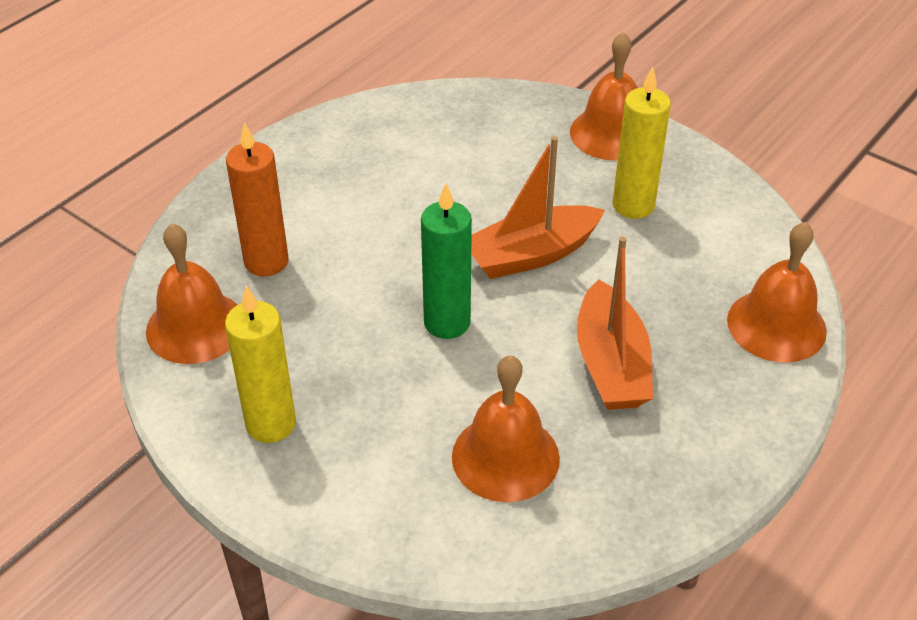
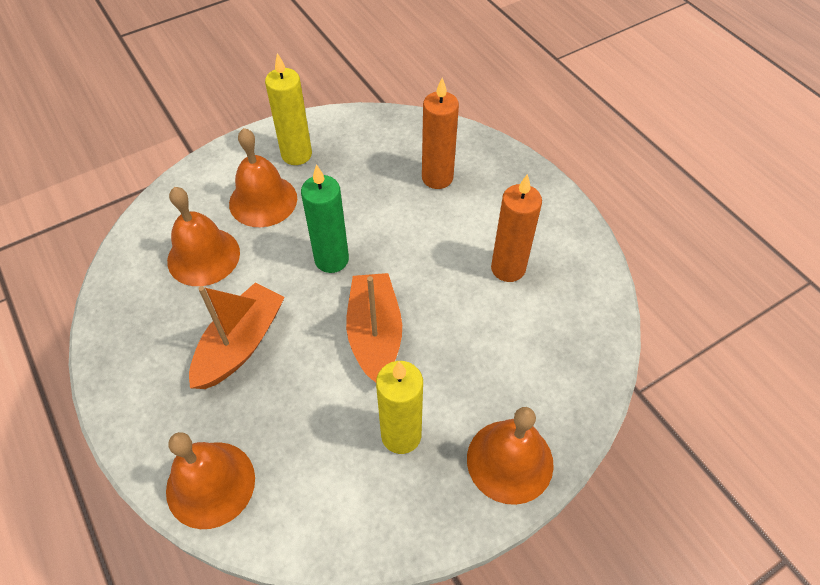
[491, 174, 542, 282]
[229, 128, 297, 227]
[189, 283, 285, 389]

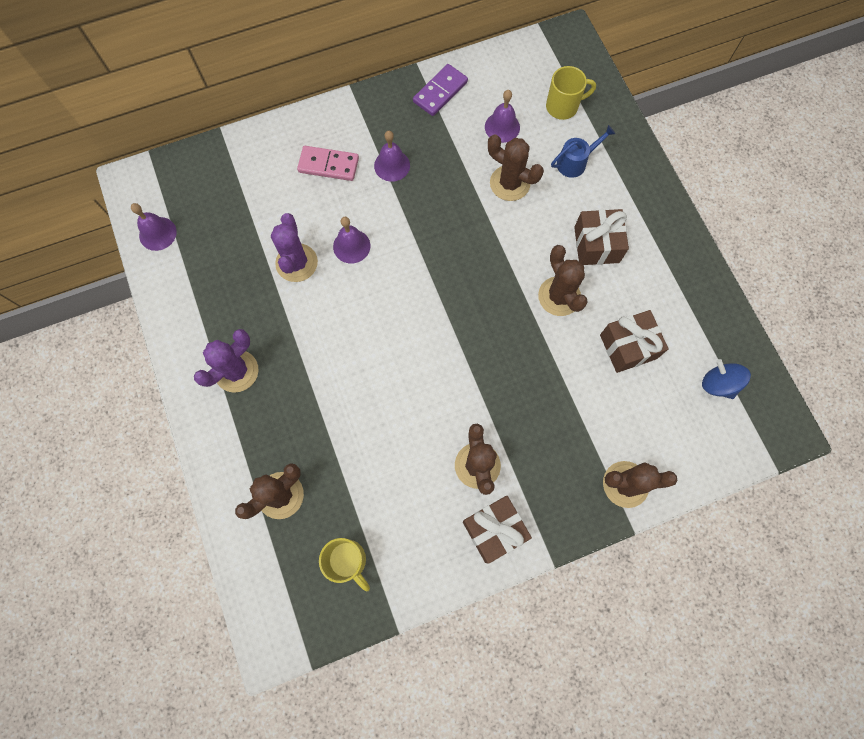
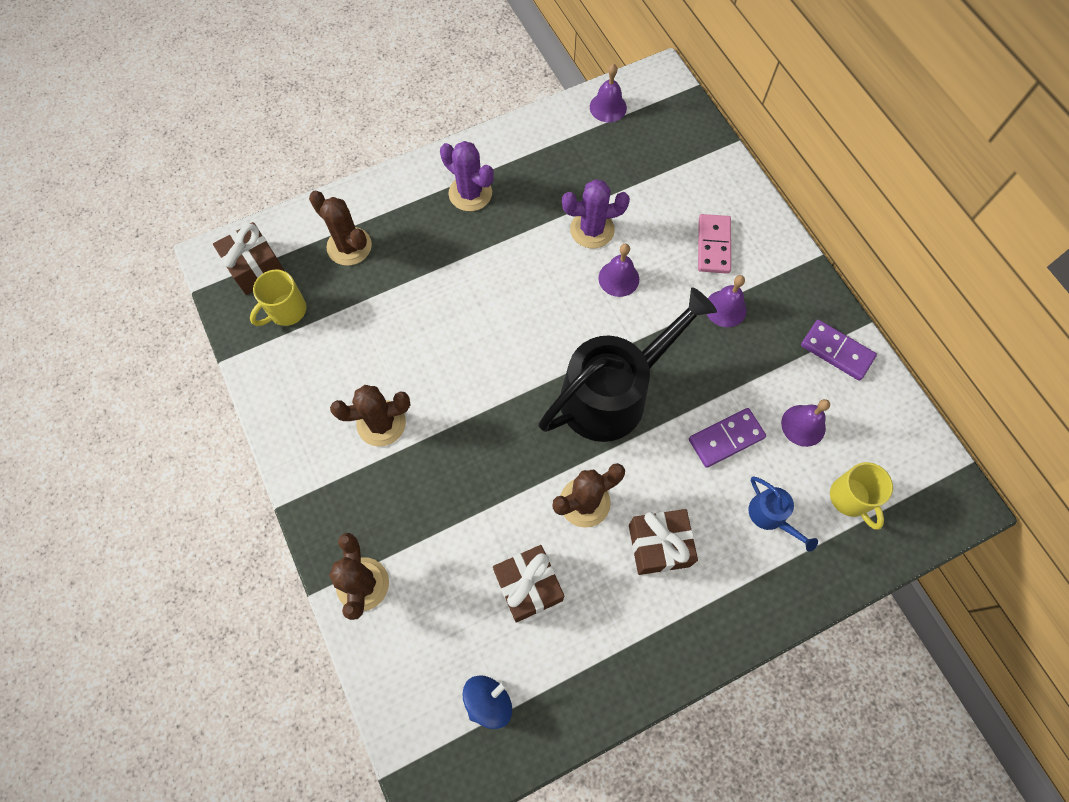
[539, 287, 717, 442]
[213, 222, 284, 295]
[689, 408, 766, 468]

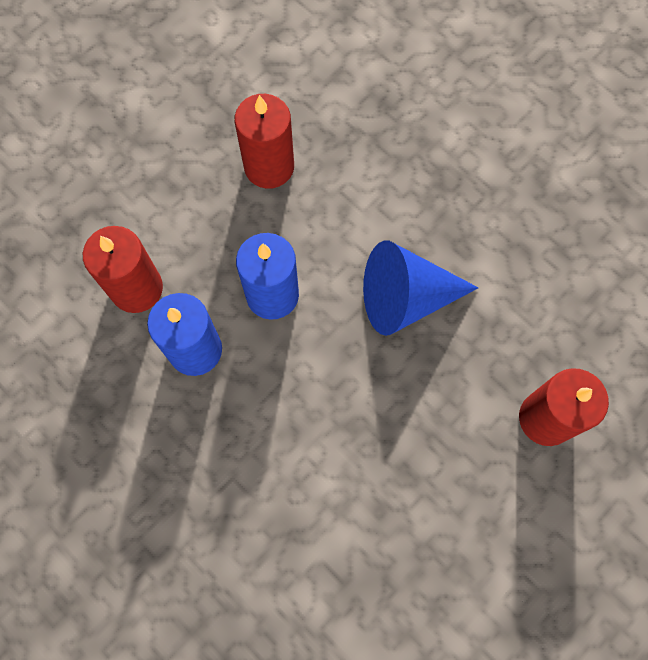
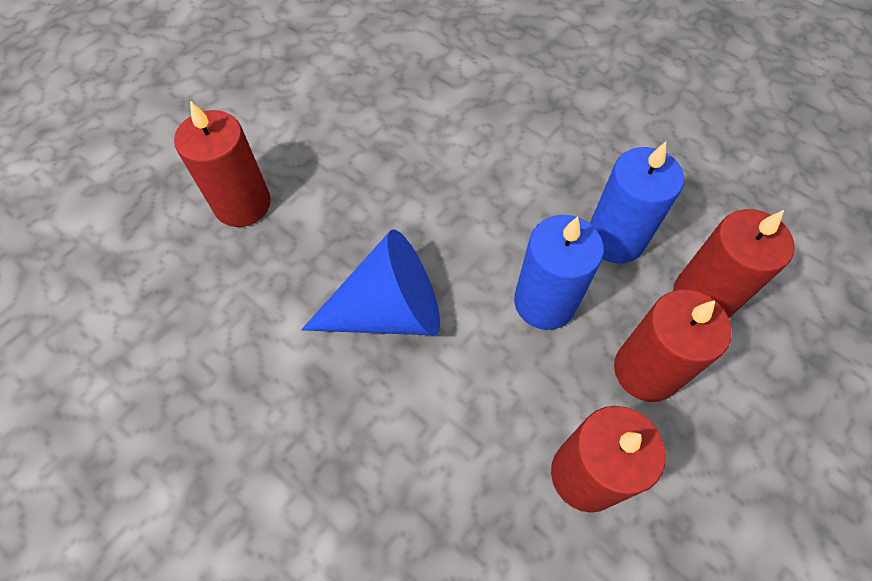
[614, 290, 732, 402]

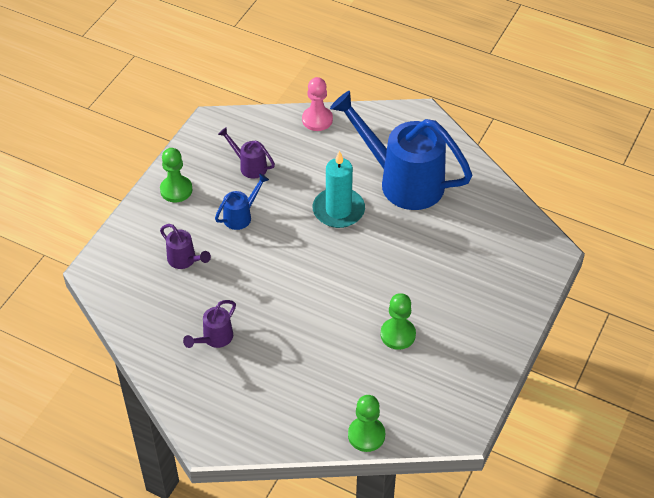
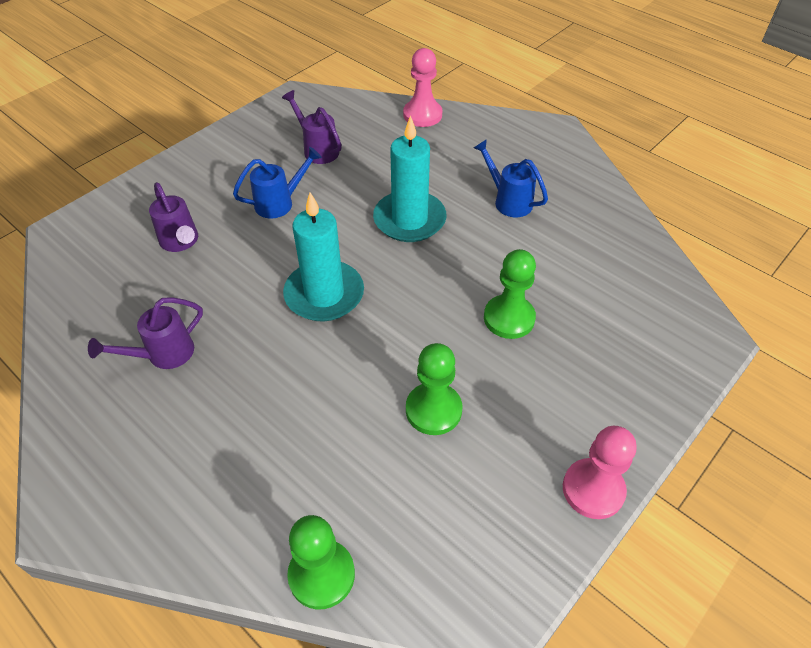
[283, 192, 364, 322]
[563, 426, 636, 519]
[484, 249, 536, 339]
[474, 139, 548, 217]

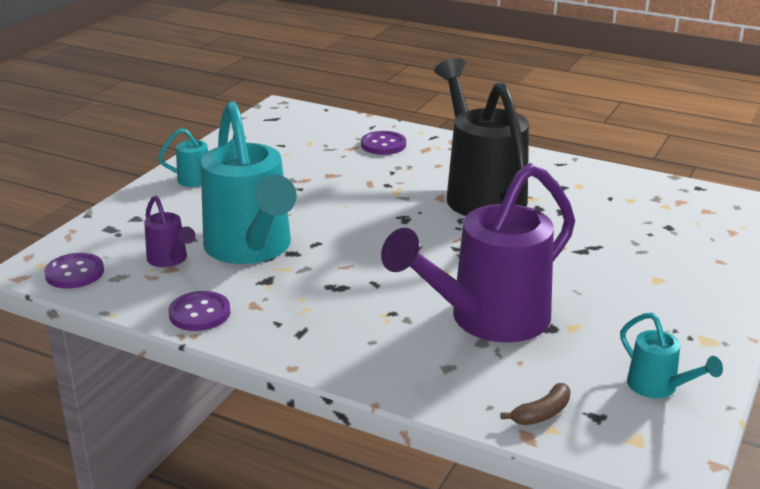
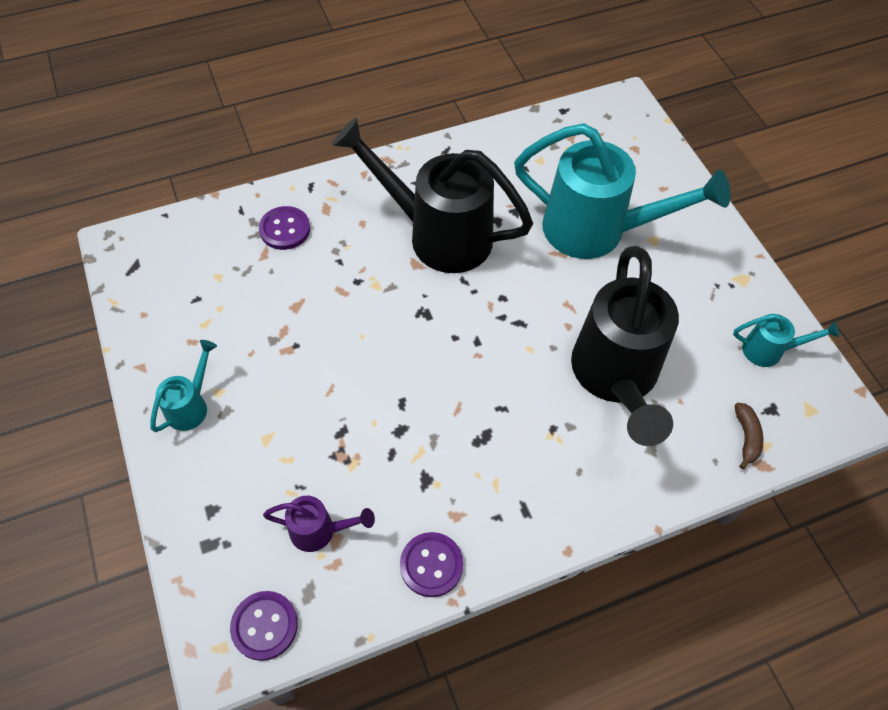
[514, 123, 731, 259]
[571, 246, 679, 446]

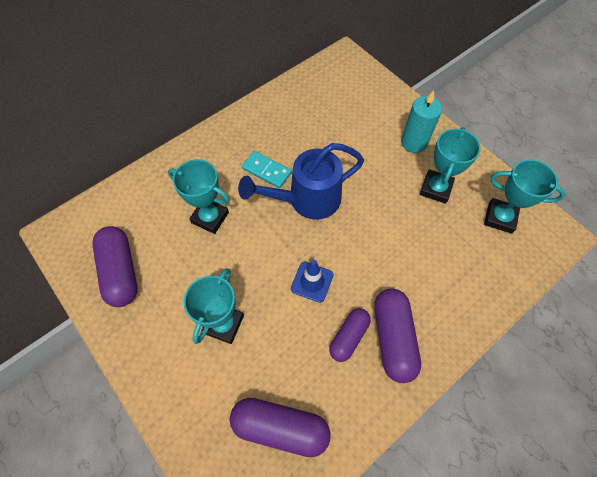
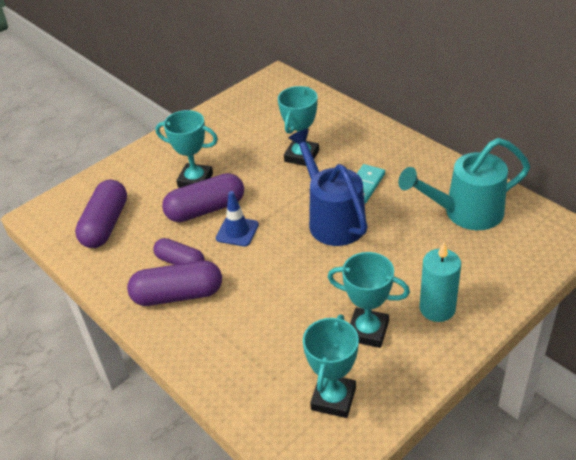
[398, 138, 530, 230]
[162, 173, 244, 222]

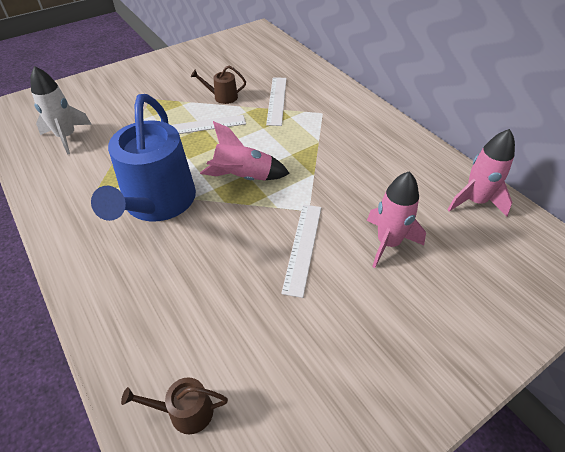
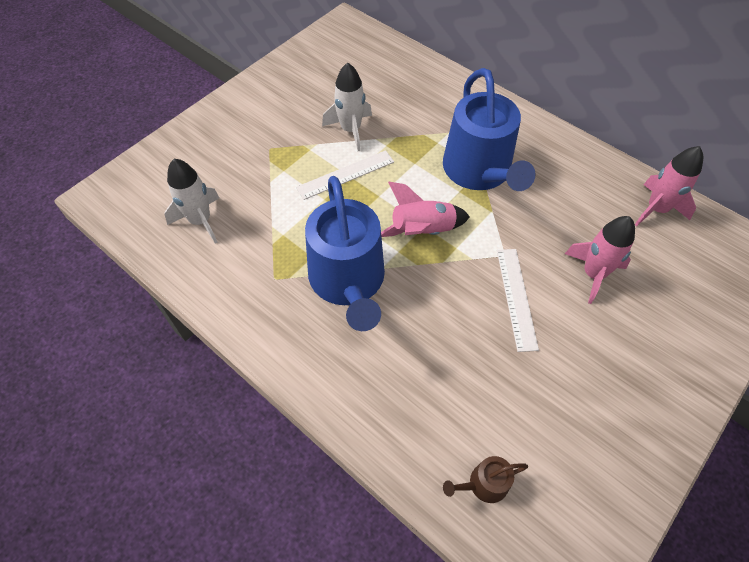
[266, 77, 287, 126] (first image)
[443, 68, 535, 191]
[322, 63, 372, 151]

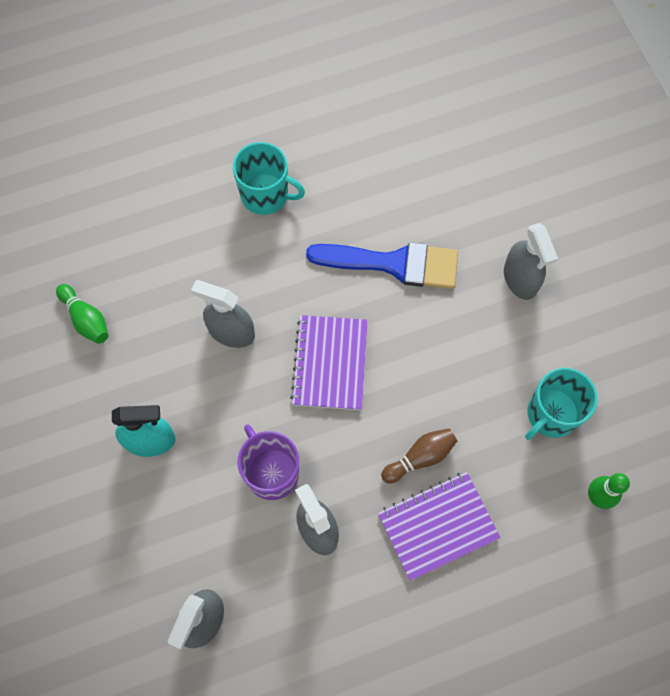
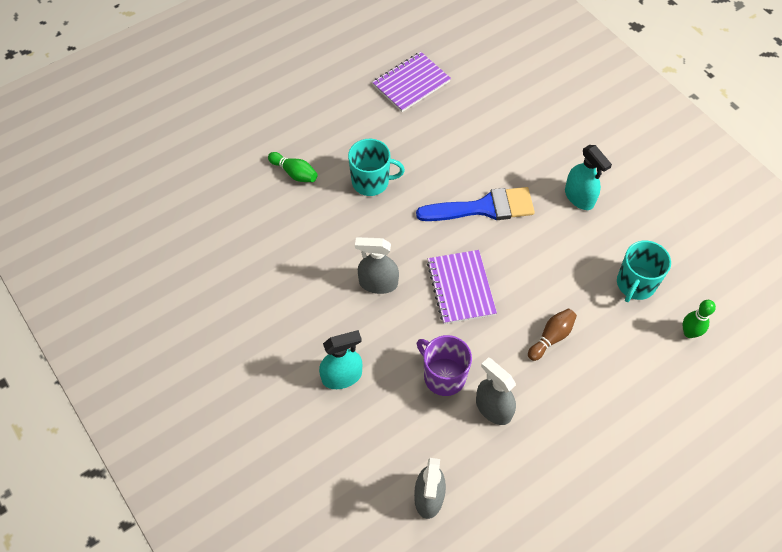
[268, 152, 317, 182]
[372, 52, 451, 112]
[565, 145, 612, 210]

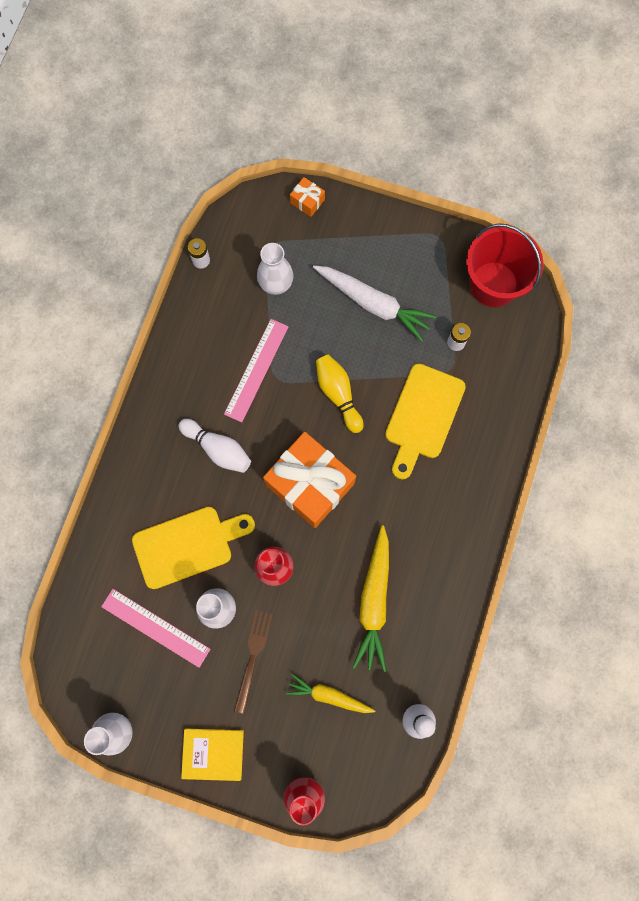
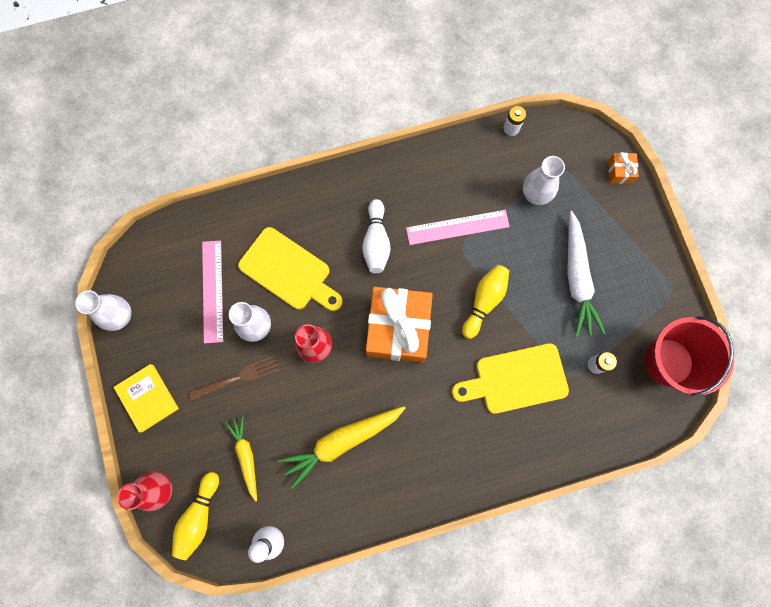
[172, 472, 219, 560]

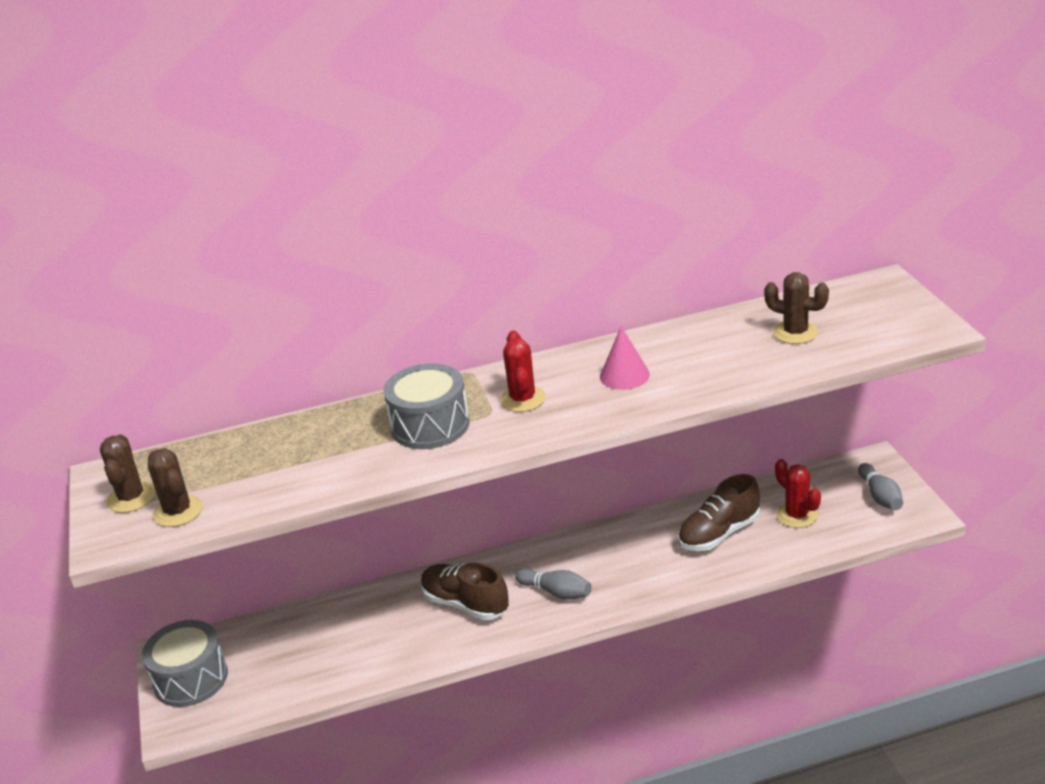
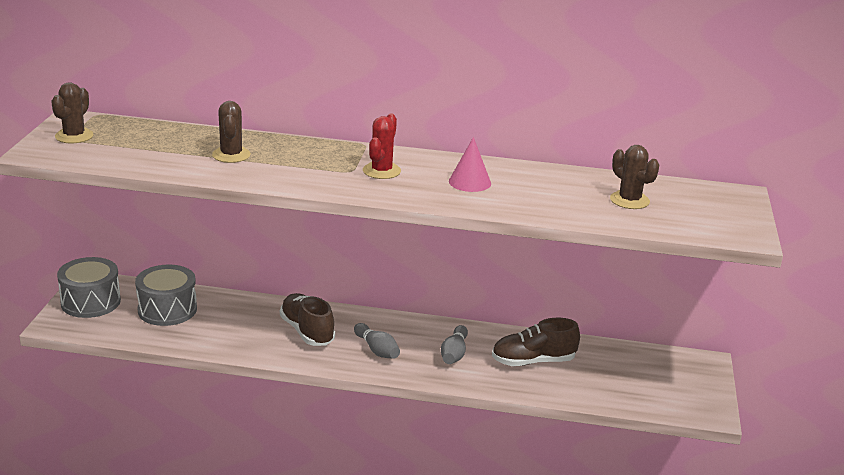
[775, 459, 821, 528] (first image)
[212, 101, 251, 163]
[135, 265, 197, 326]
[441, 325, 468, 364]

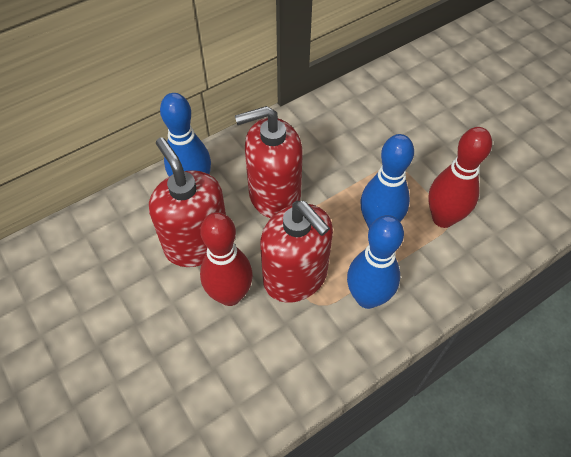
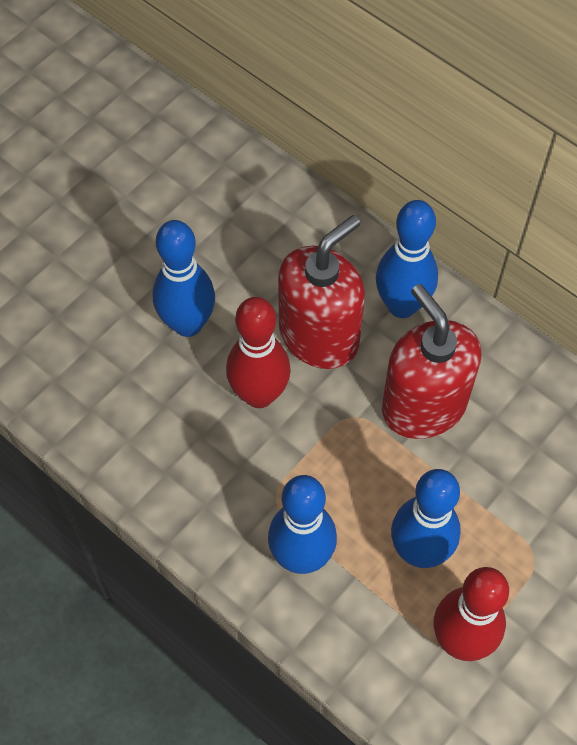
[260, 201, 333, 303] (first image)
[153, 220, 215, 337]

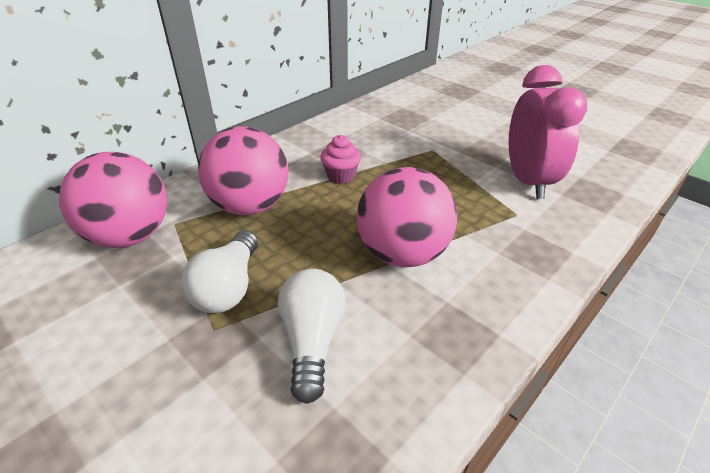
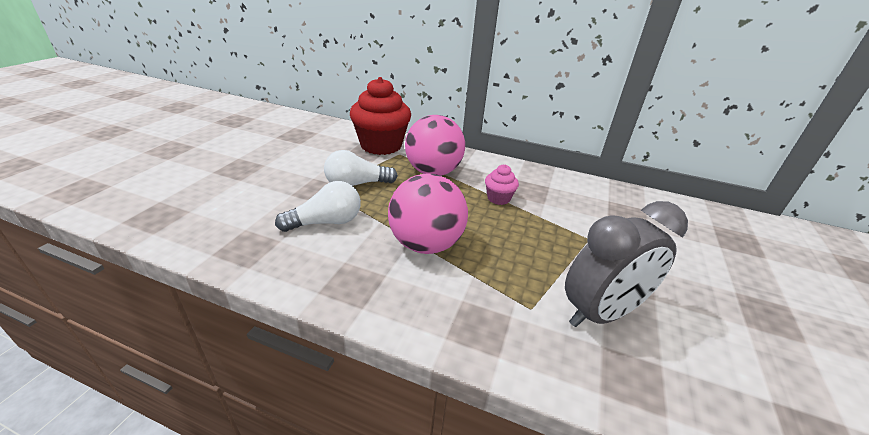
[350, 77, 411, 155]
[565, 201, 688, 327]

